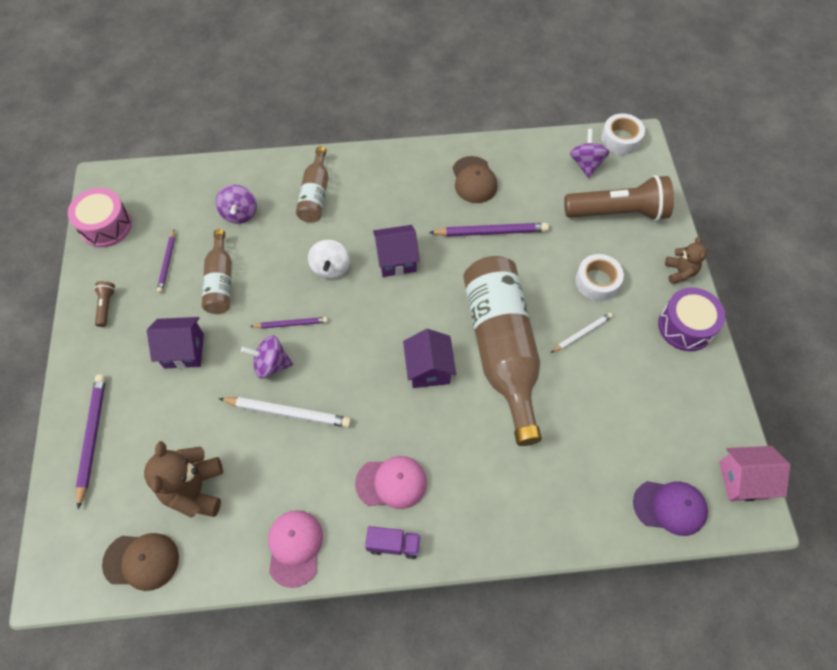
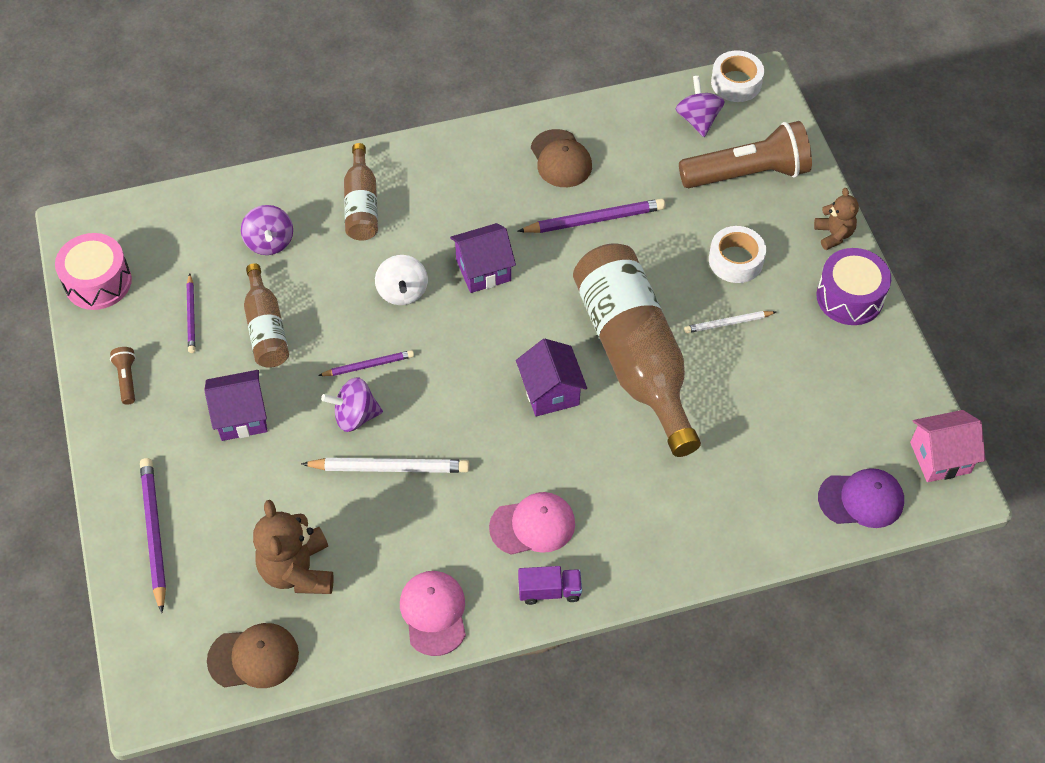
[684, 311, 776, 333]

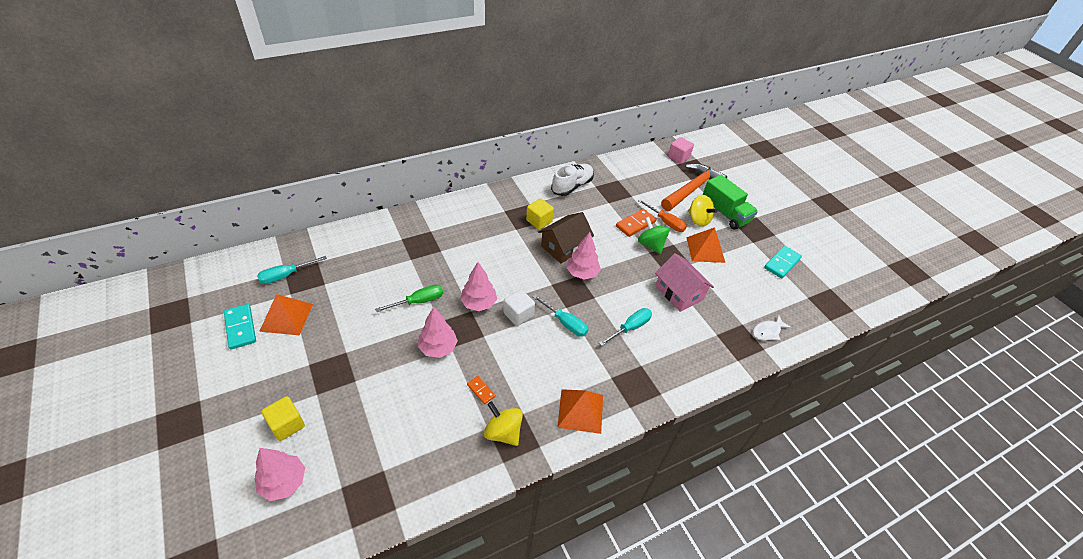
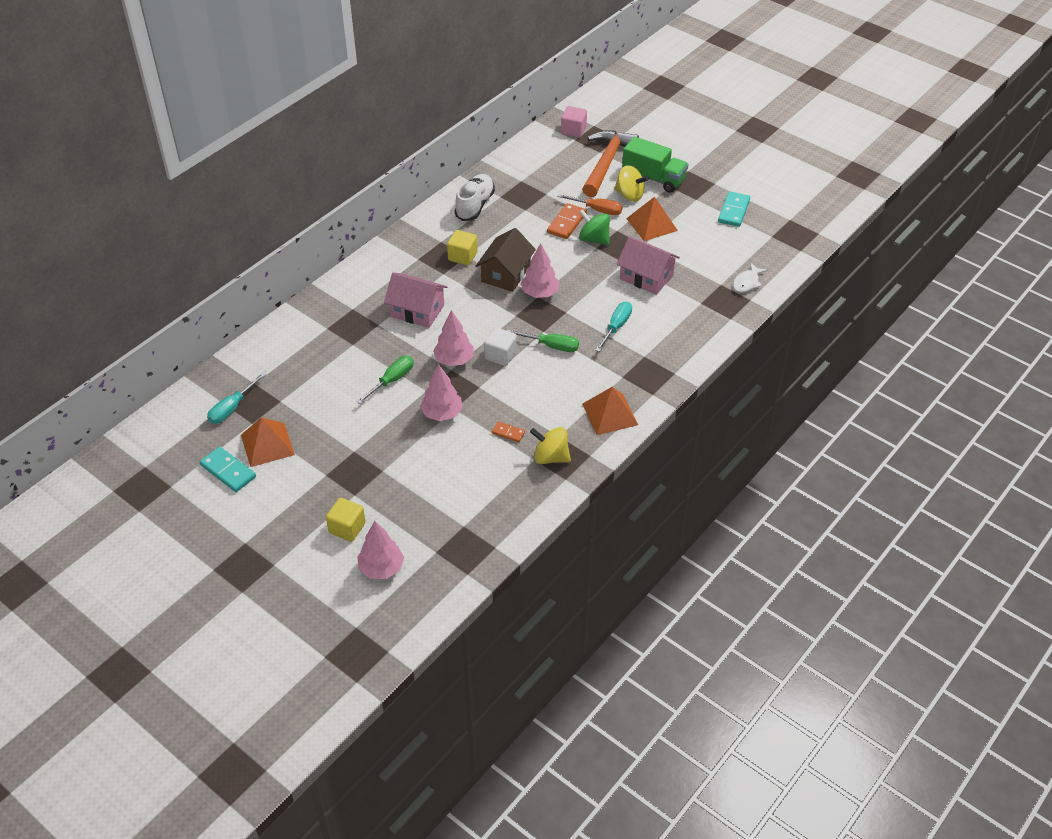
[384, 272, 448, 328]
[507, 329, 579, 352]

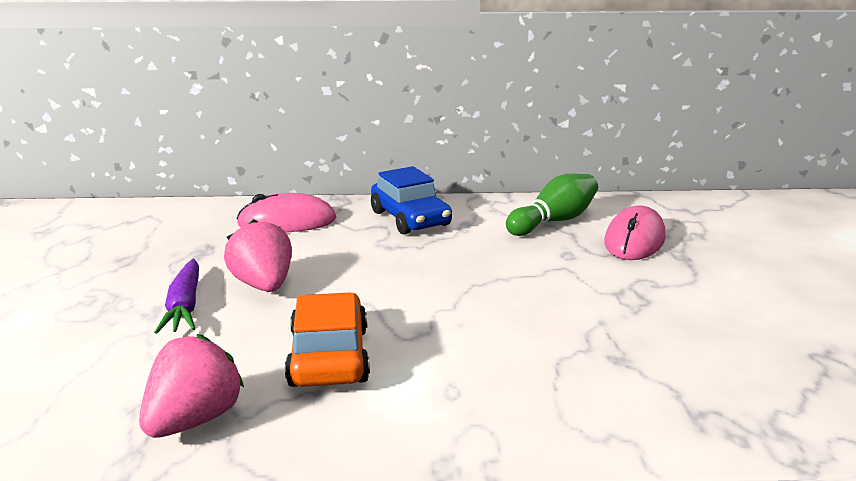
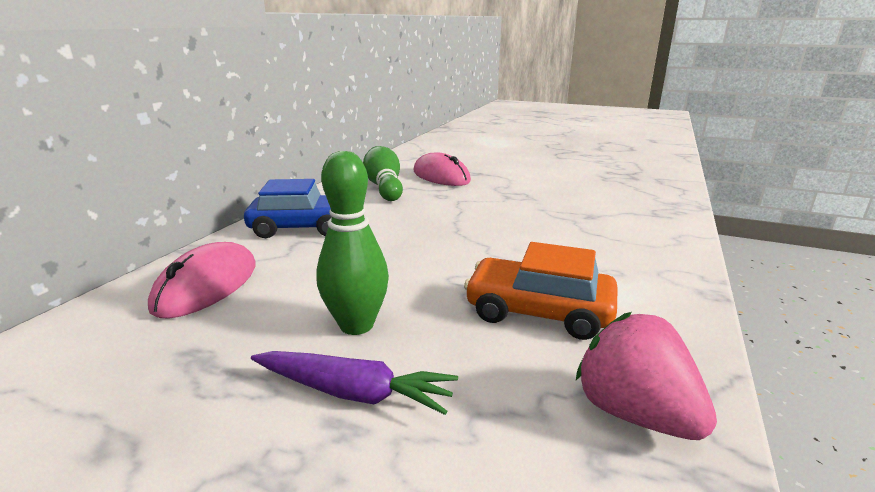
[316, 151, 389, 335]

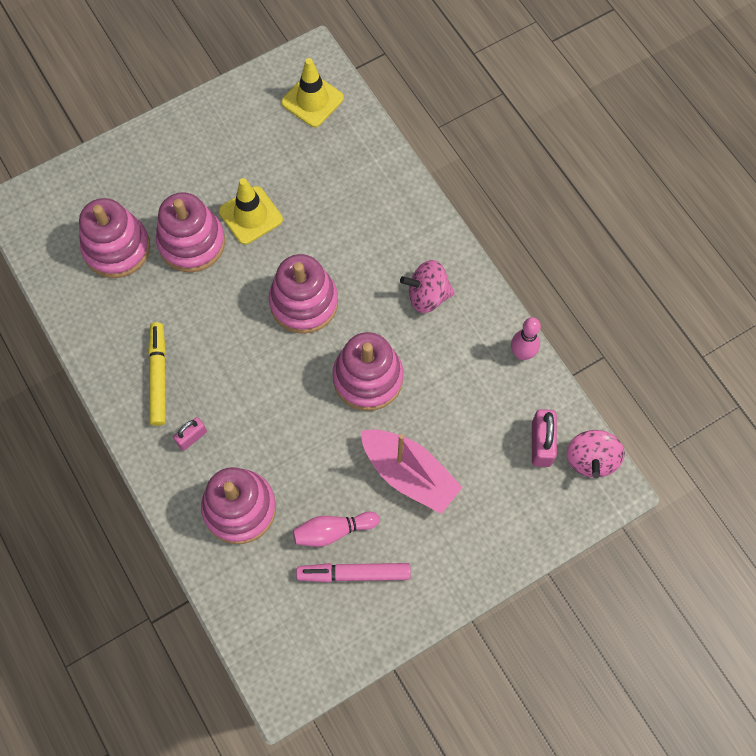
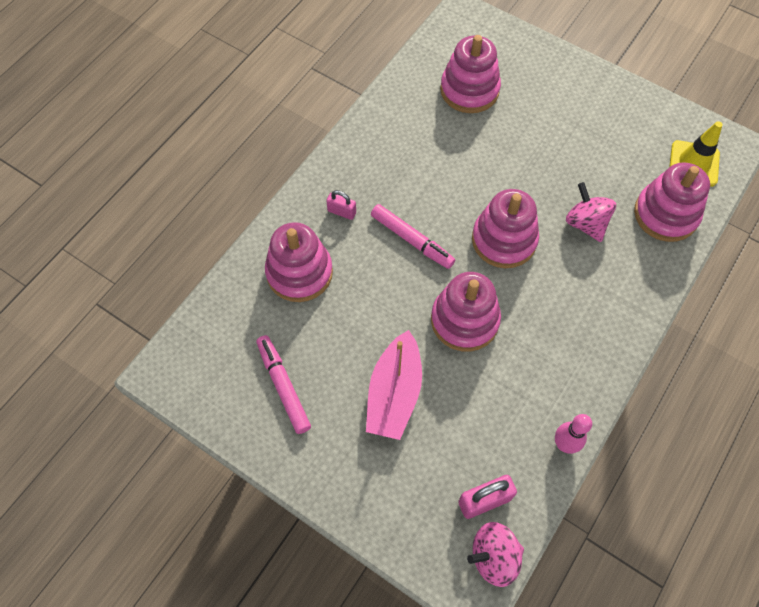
[148, 322, 166, 426] (first image)
[219, 178, 283, 245] (first image)
[293, 512, 380, 547] (first image)
[371, 204, 455, 269]
[634, 163, 710, 242]
[566, 182, 616, 242]

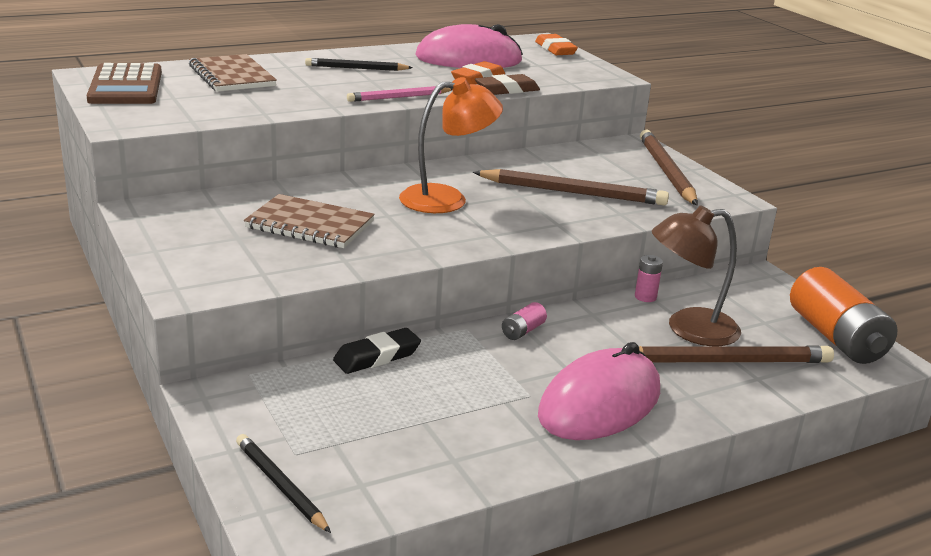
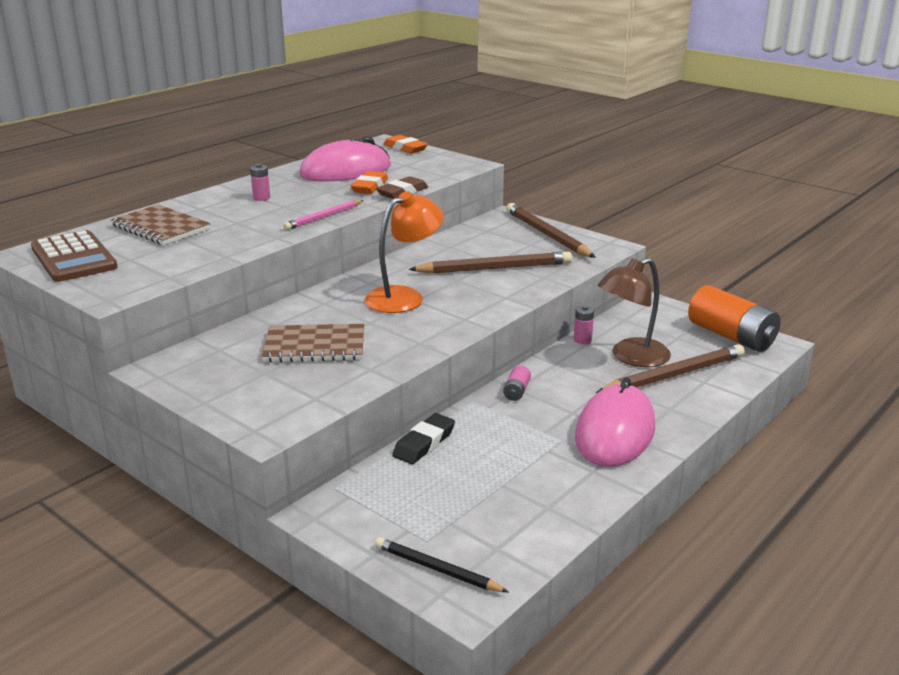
[250, 164, 270, 201]

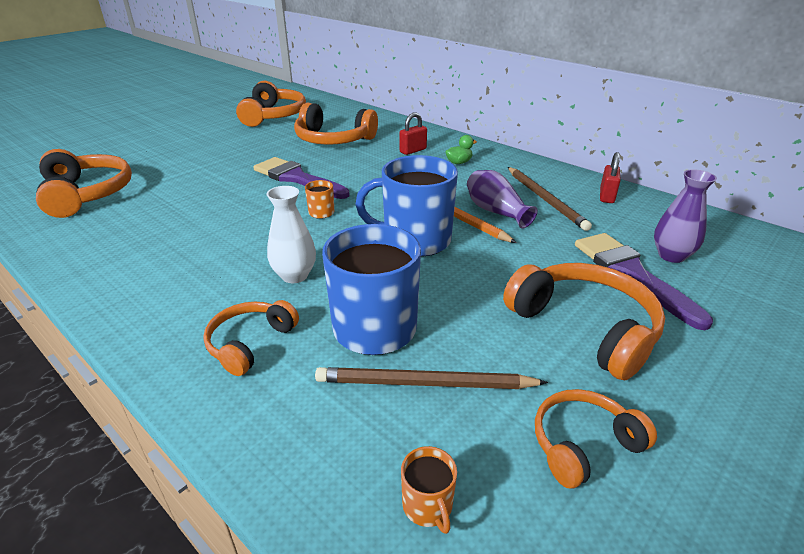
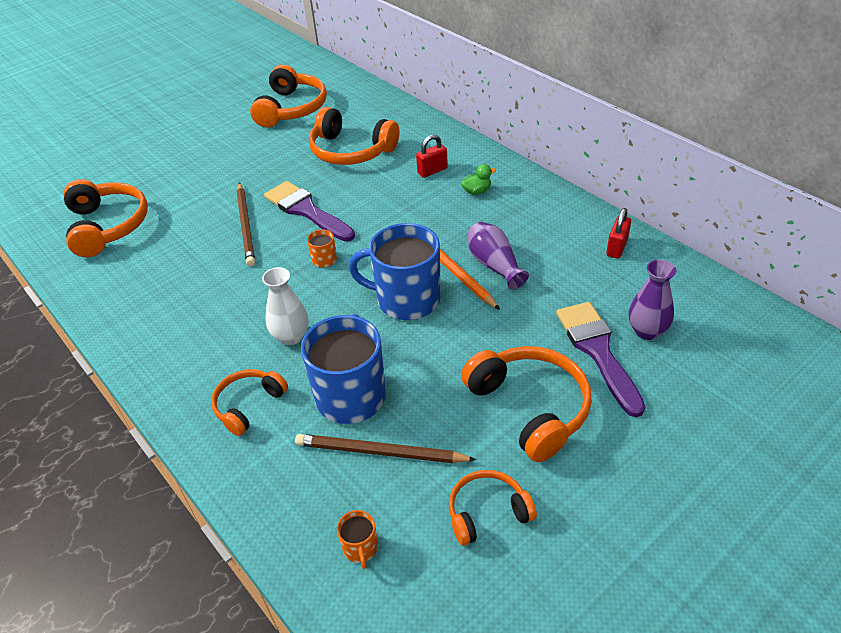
[236, 183, 255, 266]

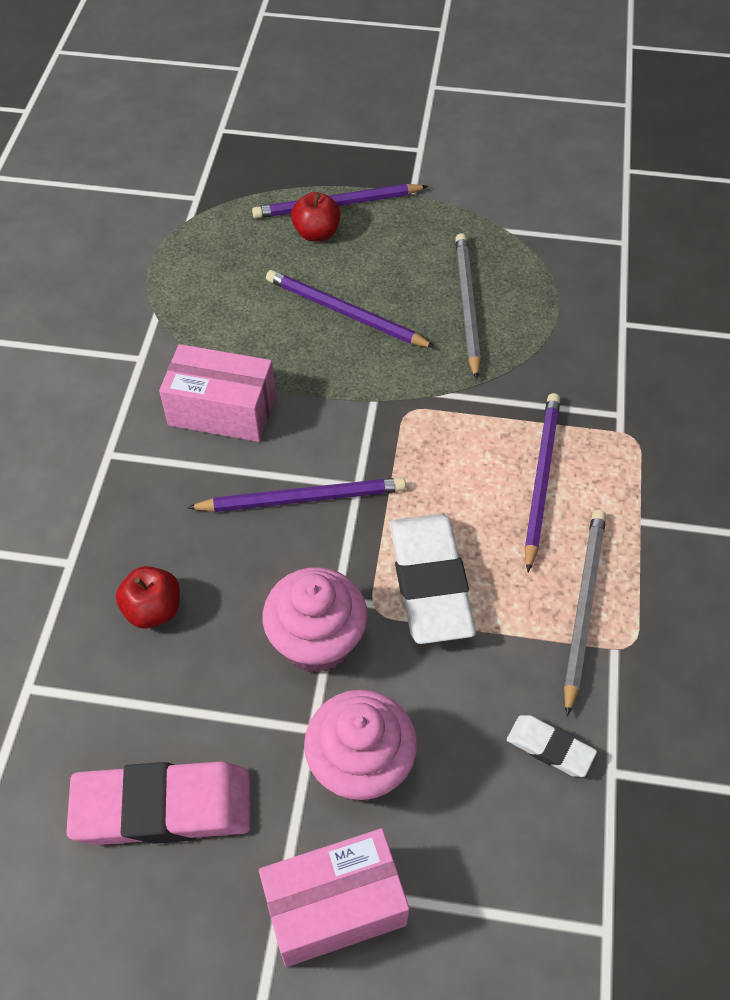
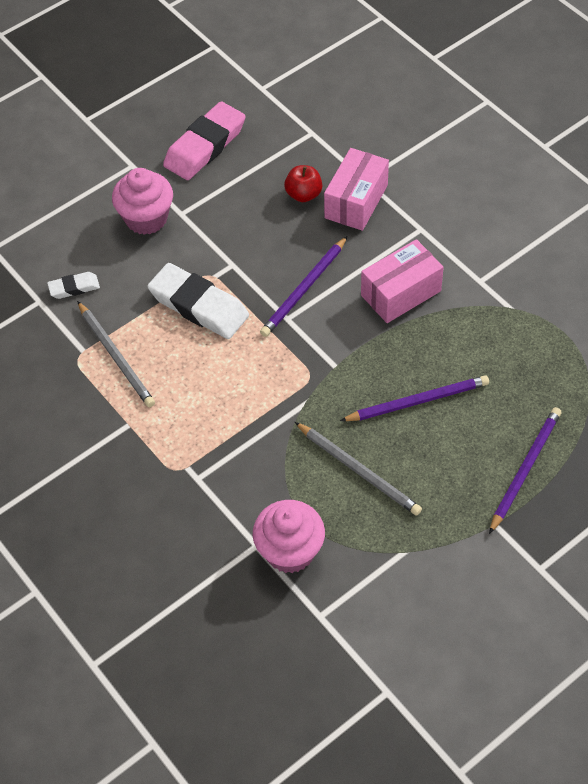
[291, 192, 341, 242] (first image)
[524, 393, 560, 572] (first image)
[324, 148, 389, 231]
[253, 500, 325, 573]

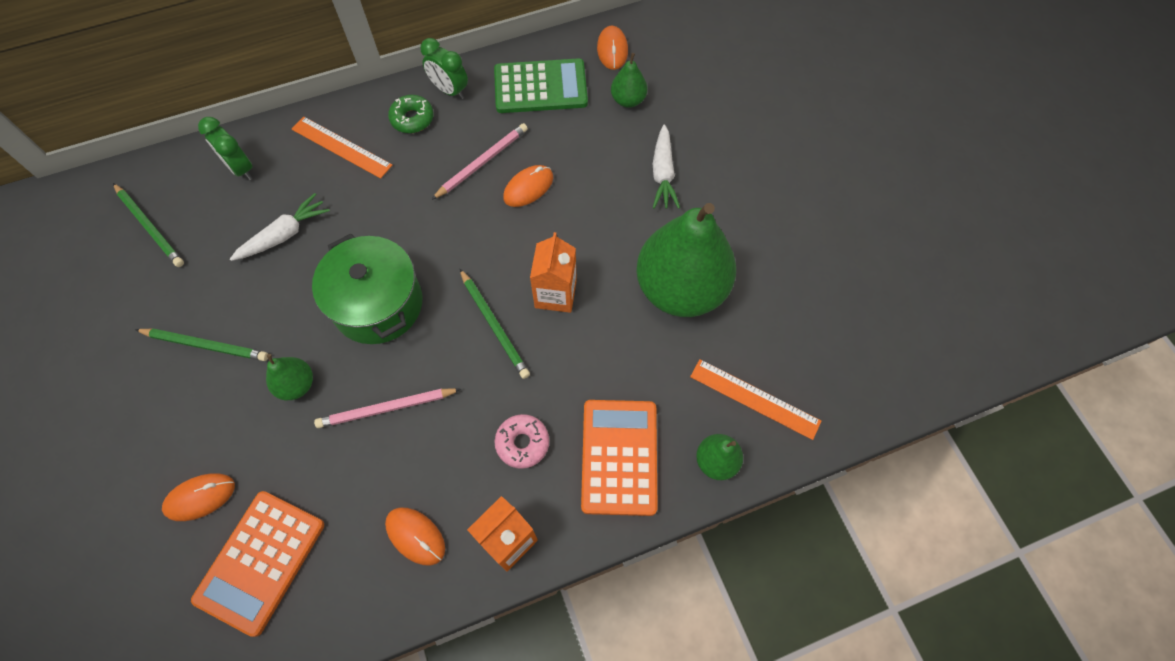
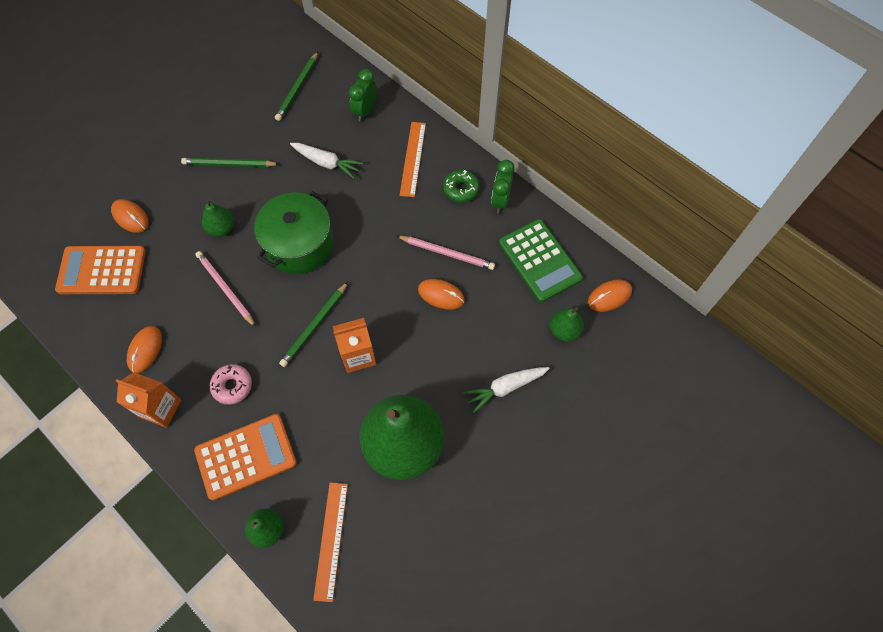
[181, 158, 279, 167]

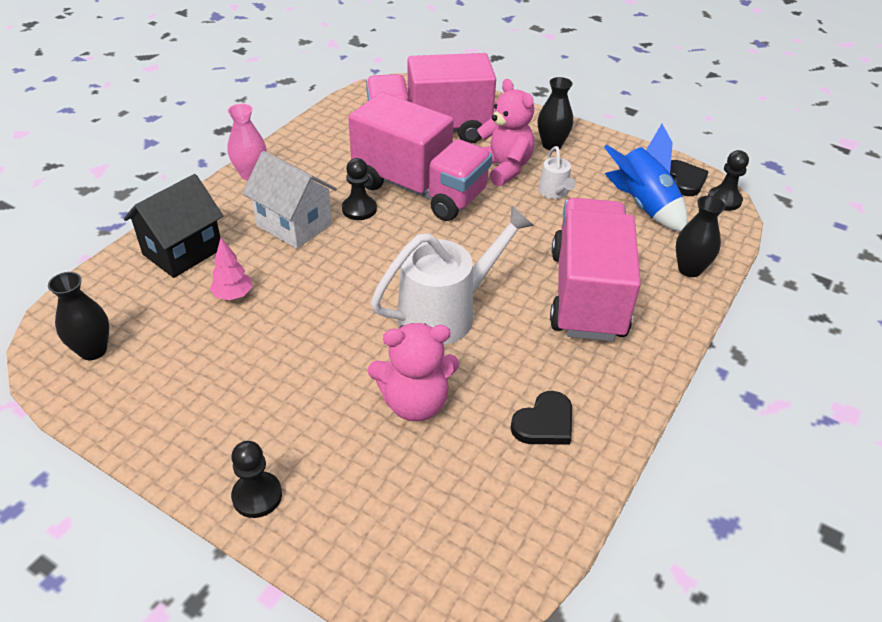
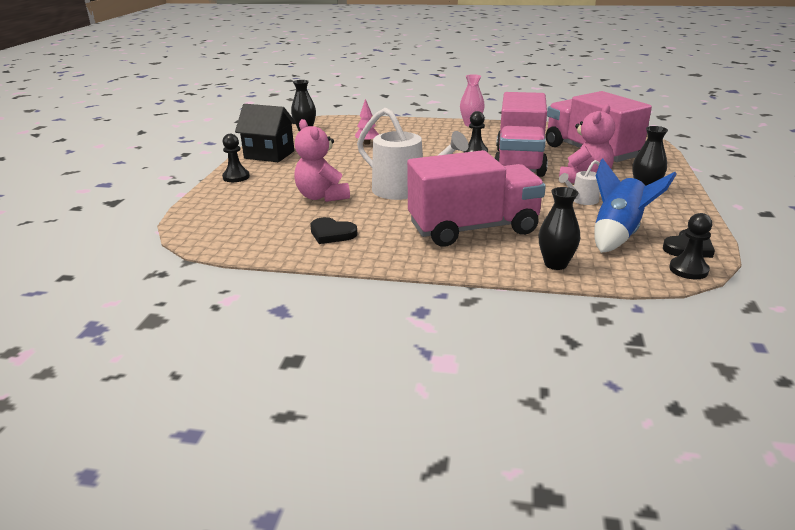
[242, 151, 337, 249] (first image)
[235, 104, 296, 162]

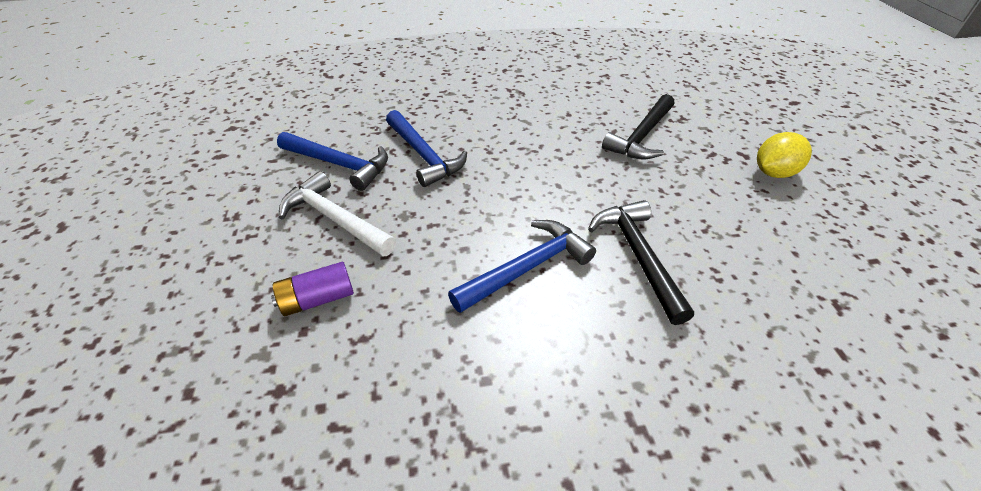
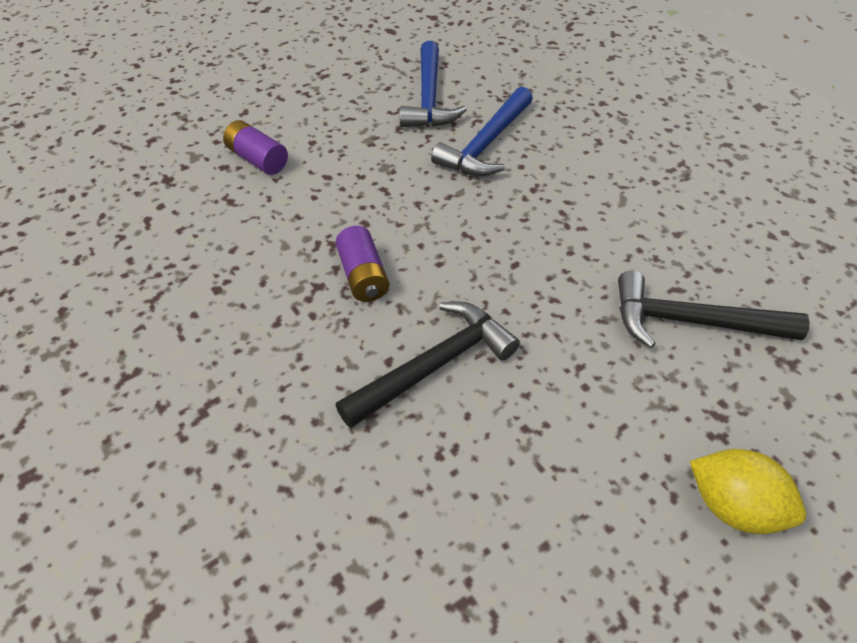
[279, 171, 396, 256] (first image)
[336, 226, 389, 302]

